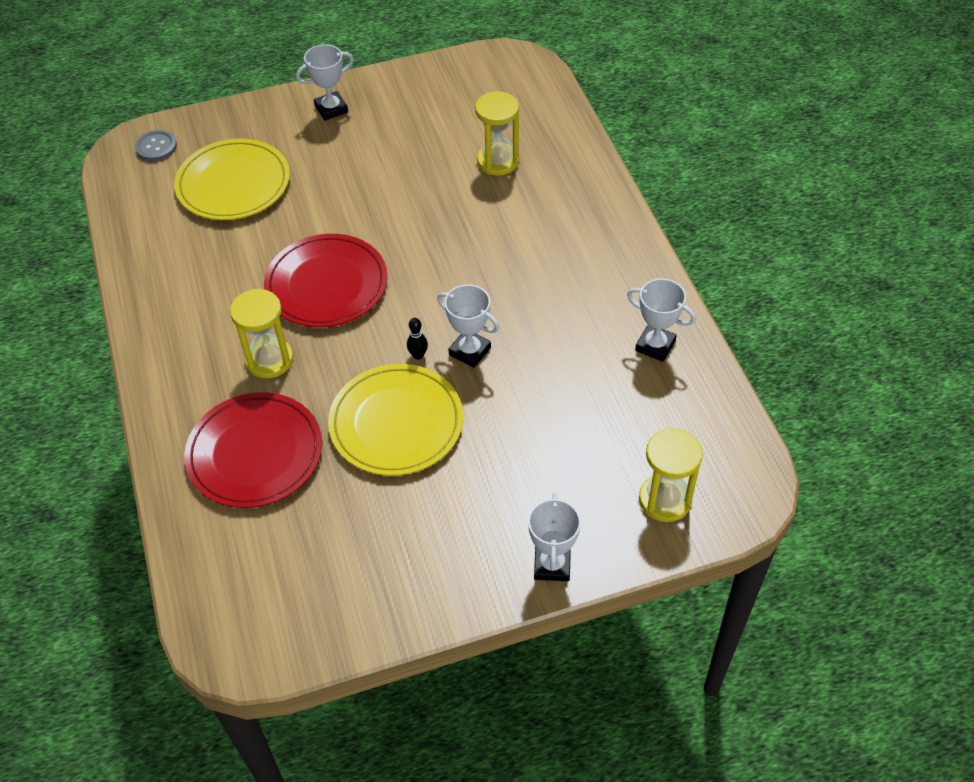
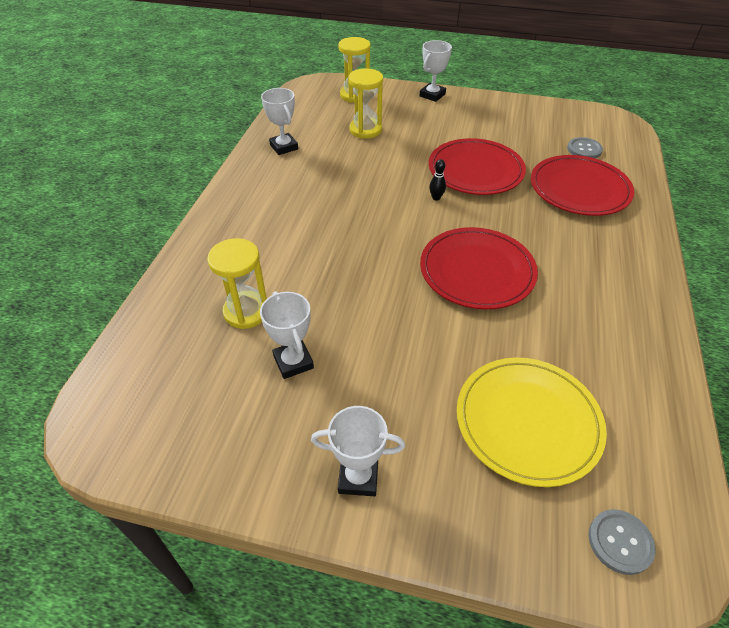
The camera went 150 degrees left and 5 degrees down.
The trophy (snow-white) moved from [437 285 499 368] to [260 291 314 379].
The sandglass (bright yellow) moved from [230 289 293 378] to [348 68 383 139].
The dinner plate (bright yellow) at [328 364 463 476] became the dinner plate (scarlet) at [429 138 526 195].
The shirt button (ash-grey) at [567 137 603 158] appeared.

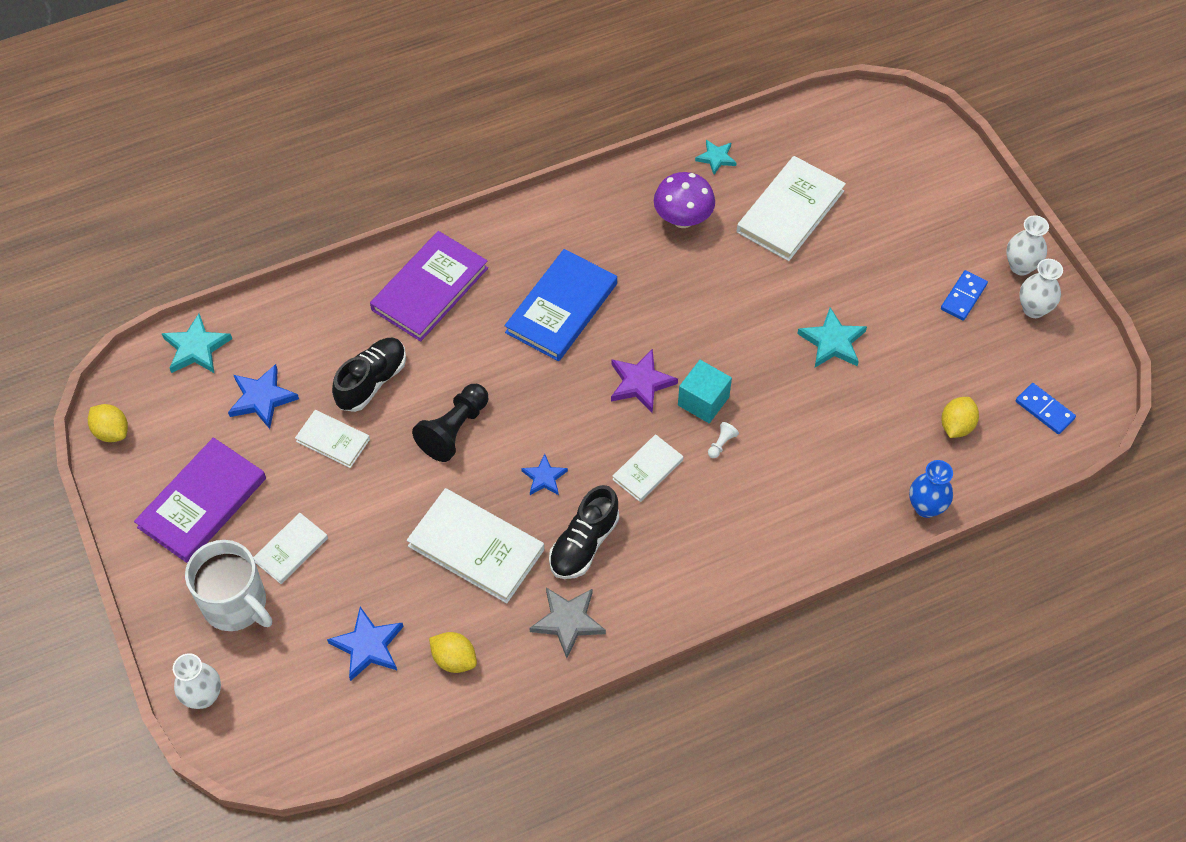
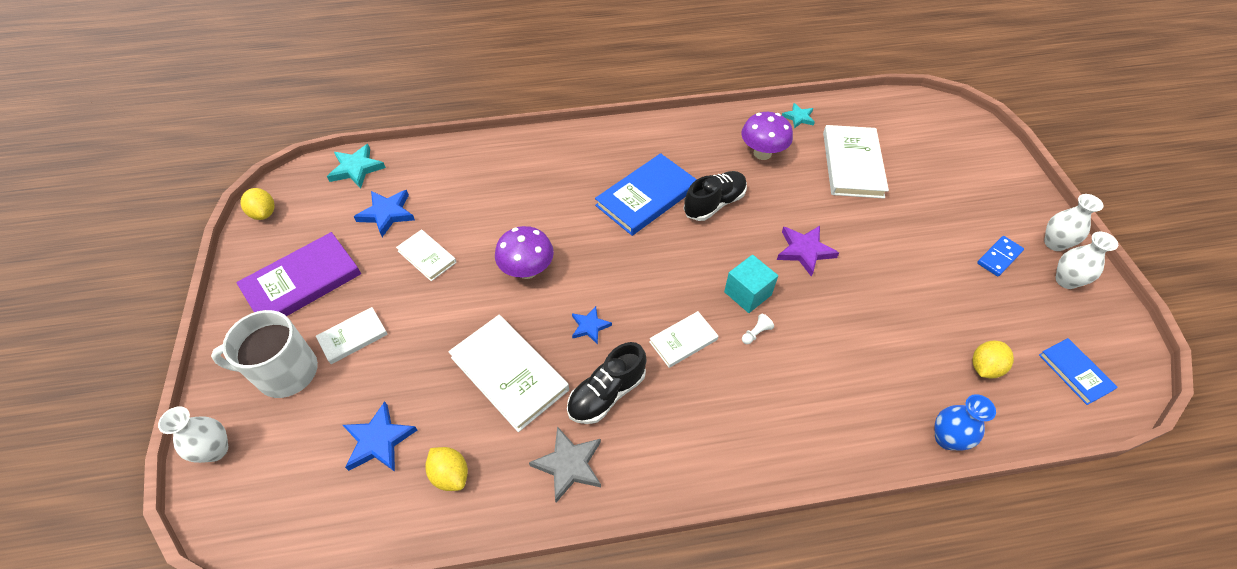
The camera went 15 degrees right and 5 degrees down.
The coffee mug (snow-white) at [185 540 272 631] turned 120 degrees clockwise.
The game pawn (ebony) at [412 384 488 462] was replaced by the fungus (purple) at [495 226 554 279].
The lace-up shoe (ebony) moved from [332 338 406 412] to [684 171 747 221].
The five-pointed star (purple) moved from [611 349 678 413] to [777 226 839 277].
The hardback (snow-white) at [737 156 846 261] turned 45 degrees counterclockwise.
The domino tile (royal blue) at [1015 383 1076 434] was replaced by the hardback (royal blue) at [1039 338 1118 405].
The hardback (purple) at [370 231 488 342] disappeared.
The five-pointed star (turquoise) at [797 307 867 367] disappeared.

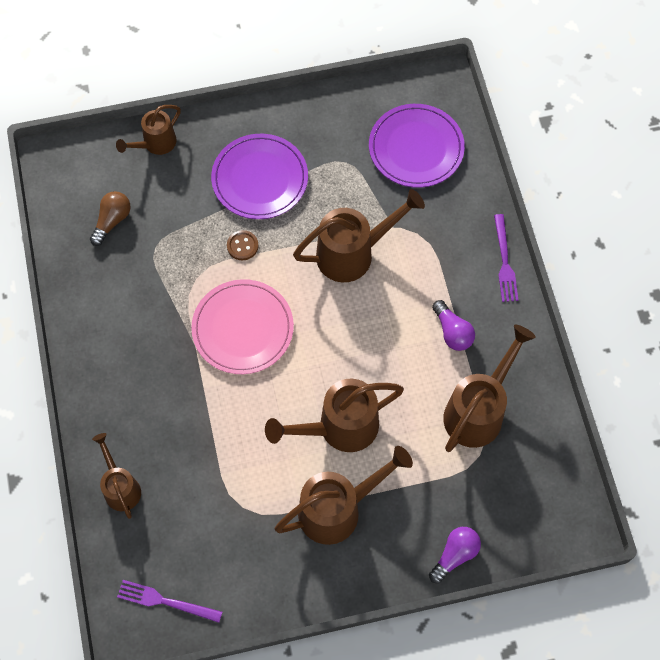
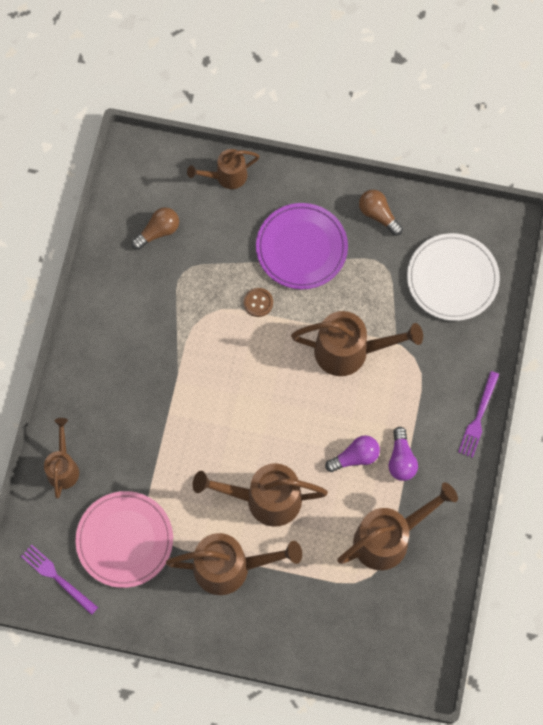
The camera went 25 degrees right and 5 degrees up.
The dinner plate (pink) moved from [191 279 294 374] to [76 491 173 588].
The lightbulb (purple) moved from [429 527 481 584] to [325 435 380 472].
The lightbulb (russet) at [359 190 403 236] appeared.
The dinner plate (purple) at [369 104 465 188] became the dinner plate (snow-white) at [407 233 500 321].

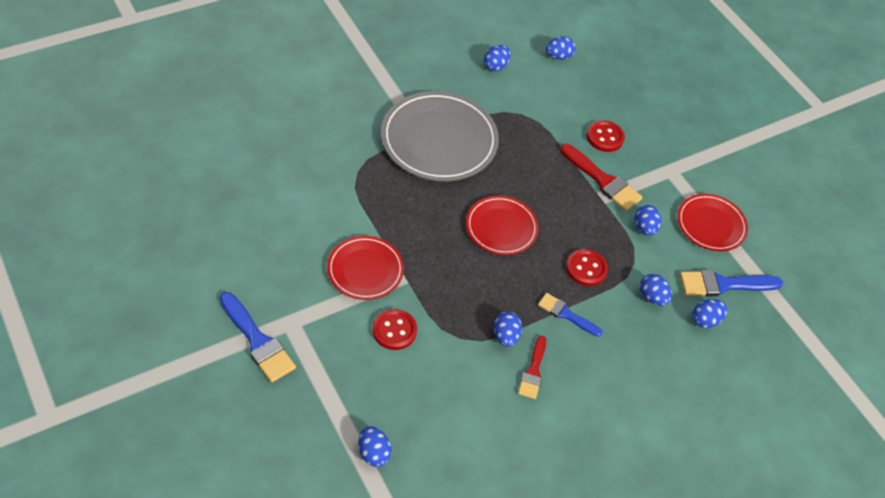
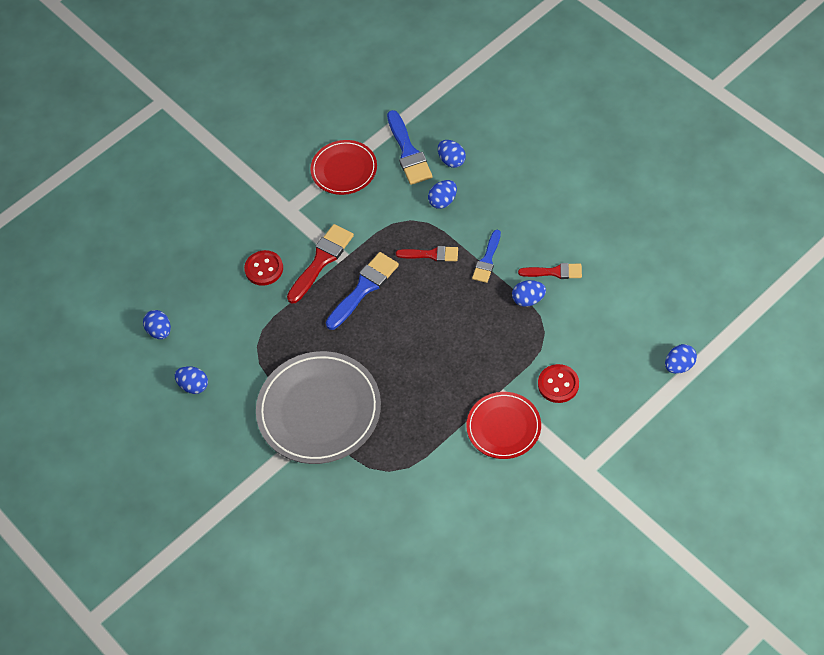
The camera went 90 degrees left and 5 degrees up.
The brush (royal blue) moved from [220 292 296 383] to [326 252 399 330].
The shirt button (scarlet) at [566 249 608 286] was replaced by the brush (scarlet) at [396 246 458 262].
The dinner plate (scarlet) at [466 196 539 255] disappeared.
The toy egg (royal blue) at [635 205 661 236] disappeared.

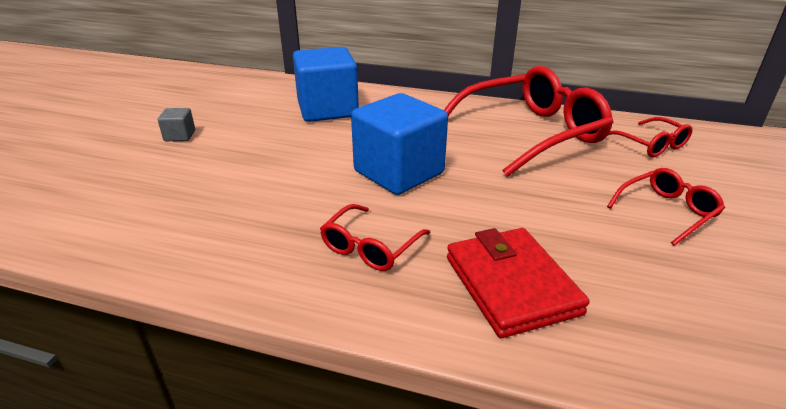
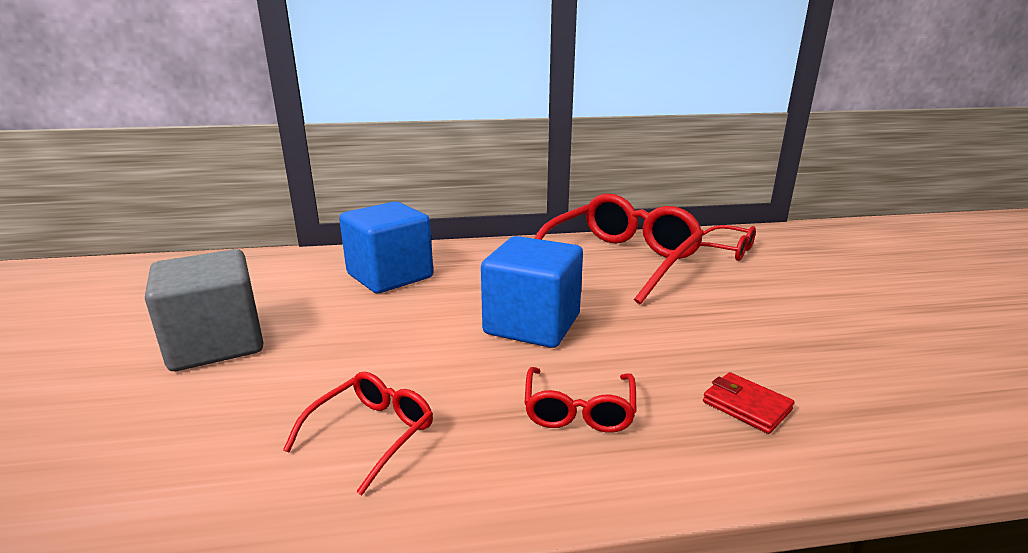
The camera went 25 degrees left and 10 degrees down.
The solid cube (ash-grey) at [158 108 195 141] changed to 2.36 times the size.
The spectacles (scarlet) moved from [607 168 725 246] to [283 372 433 495].
The wallet (scarlet) at [447 228 589 338] changed to 0.54 times the size.

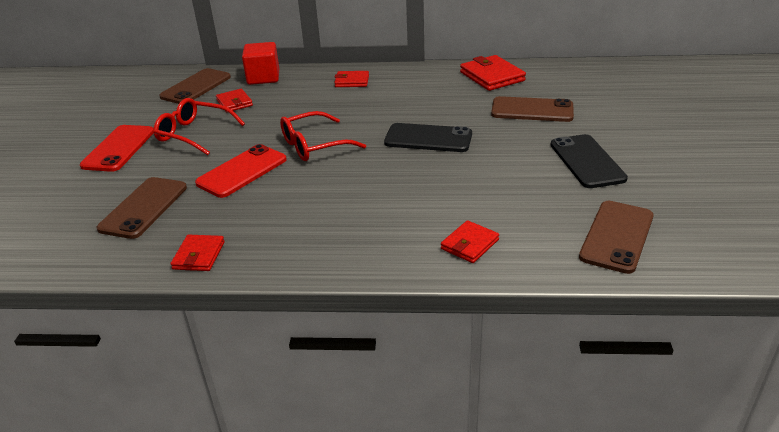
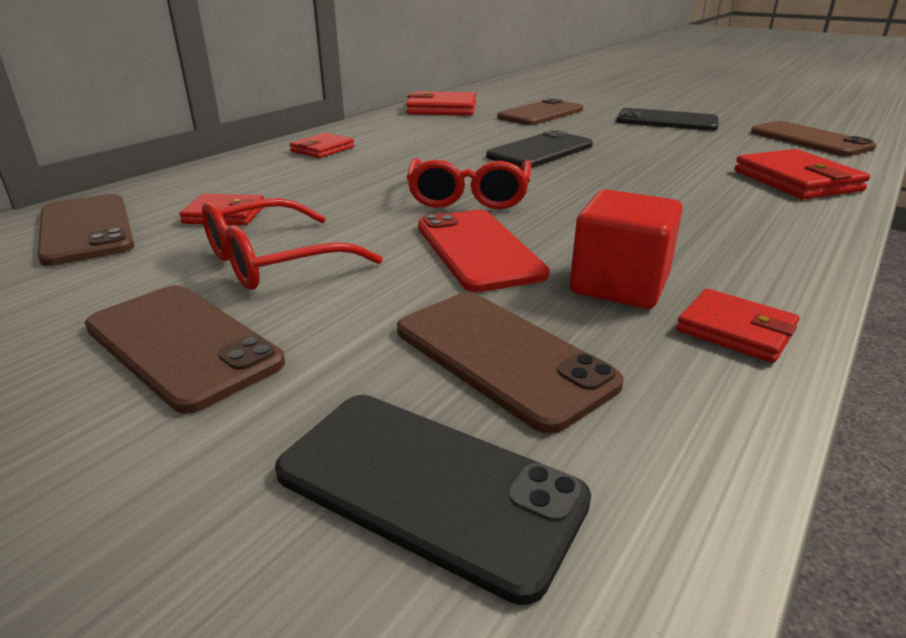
The camera went 60 degrees left and 5 degrees down.
The smartphone (scarlet) at [80 125 154 172] became the smartphone (russet) at [85 285 285 414].
The smartphone (ebony) at [275 395 591 605] appeared.
The solid cube (scarlet) moved from [242 42 279 85] to [570 189 683 309].
The wallet (scarlet) at [441 220 499 263] changed to 1.63 times the size.

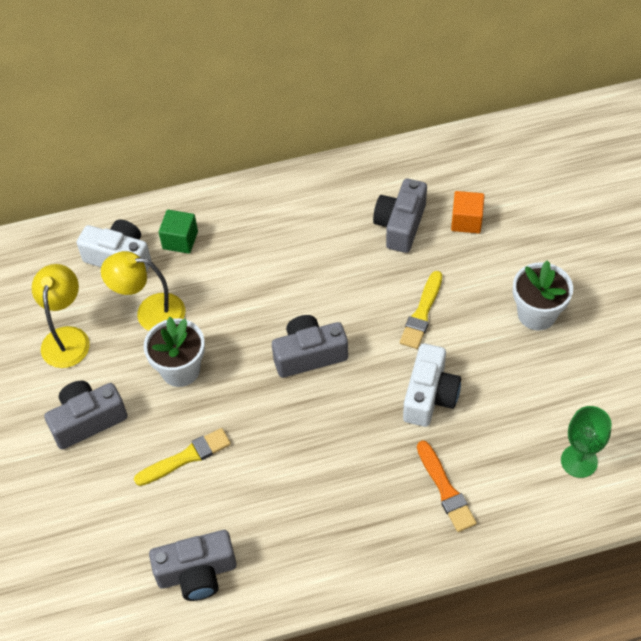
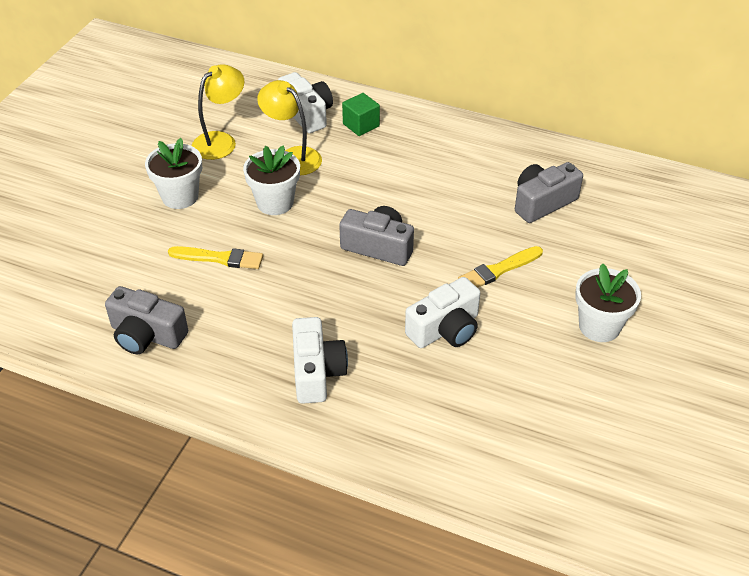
The camera went 35 degrees right and 10 degrees down.
The compact camera (ash-grey) at [44 381 127 450] was replaced by the flower pot (snow-white) at [145 138 202 209].
The compact camera (snow-white) at [292 317 348 404] appeared.
The brush (bright orange) at [417 440 477 532] disappeared.
The solid cube (bright orange) at [451 191 485 233] disappeared.
The goblet (leaf-green) at [561 406 612 478] disappeared.

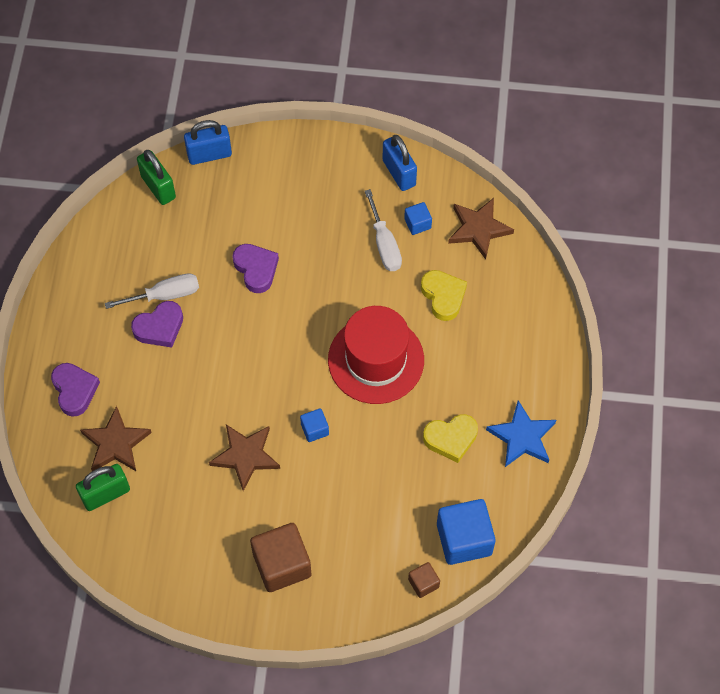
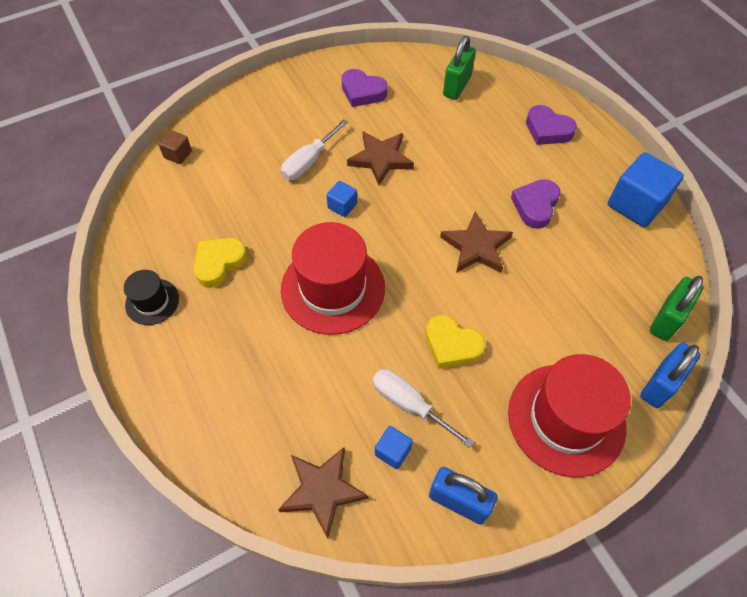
The camera went 145 degrees right and 5 degrees down.
The five-pointed star (royal blue) at [486 400 556 467] was replaced by the hat (ebony) at [124 270 179 325].
The screwdriver (snow-white) moved from [105 273 199 309] to [281 119 348 180].
The heart (purple) moved from [233 244 279 293] to [341 69 387 107].
The heart (bright yellow) moved from [421 270 467 321] to [425 315 485 369].
The five-pointed star (russet) moved from [80 406 152 471] to [440 211 513 273].
The hat (scarlet) at [508 354 631 477] appeared.
The solid cube (royal blue) moved from [437 499 496 565] to [608 152 684 227].
The lock (leaf-green) at [137 150 176 205] turned 75 degrees counterclockwise.
The solid cube (russet) at [250 523 312 592] disappeared.

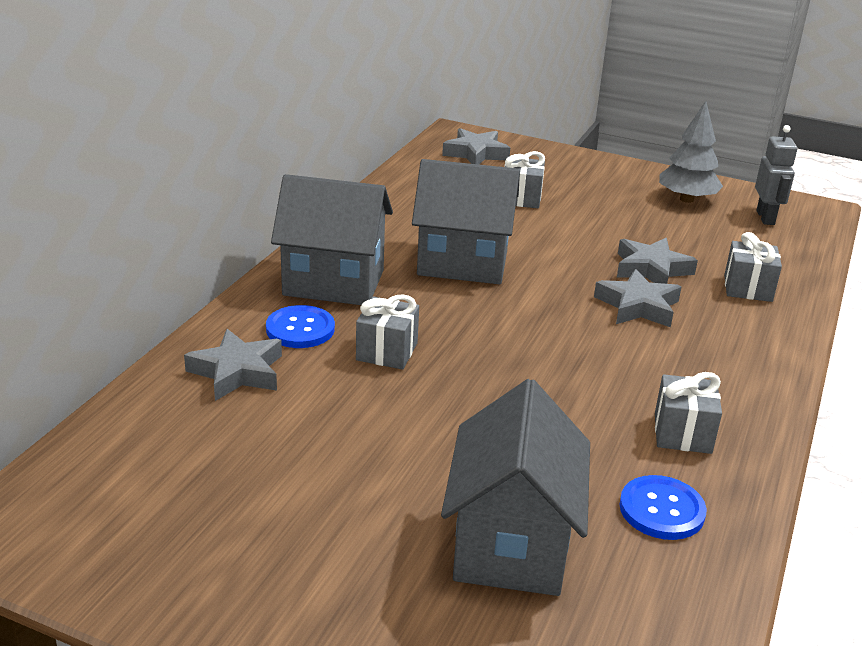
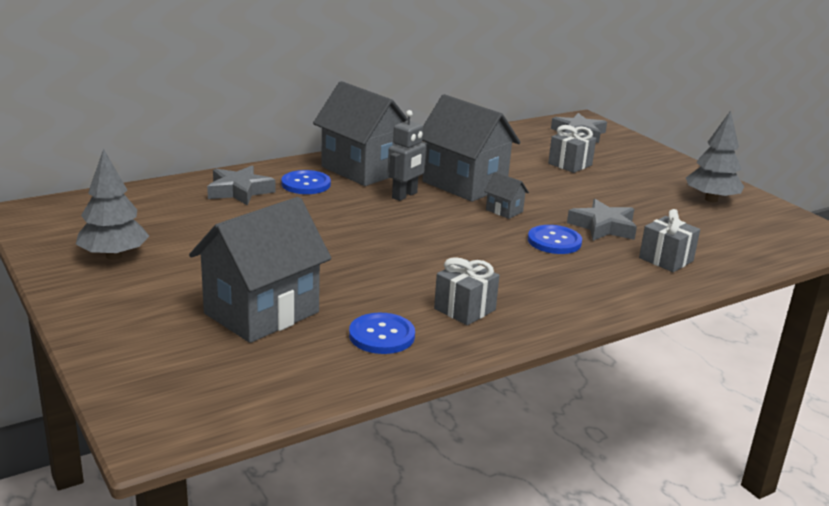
The camera went 35 degrees right and 5 degrees down.
The tree (ash-grey) at [76 149 149 260] appeared.
The robot (ash-grey) moved from [755 125 797 225] to [387 110 427 201].
The toy house (ash-grey) at [484 172 529 219] appeared.
The five-pointed star (ash-grey) at [594 269 681 327] was replaced by the shirt button (royal blue) at [528 225 582 254].
The present (ash-grey) at [356 294 419 369] disappeared.

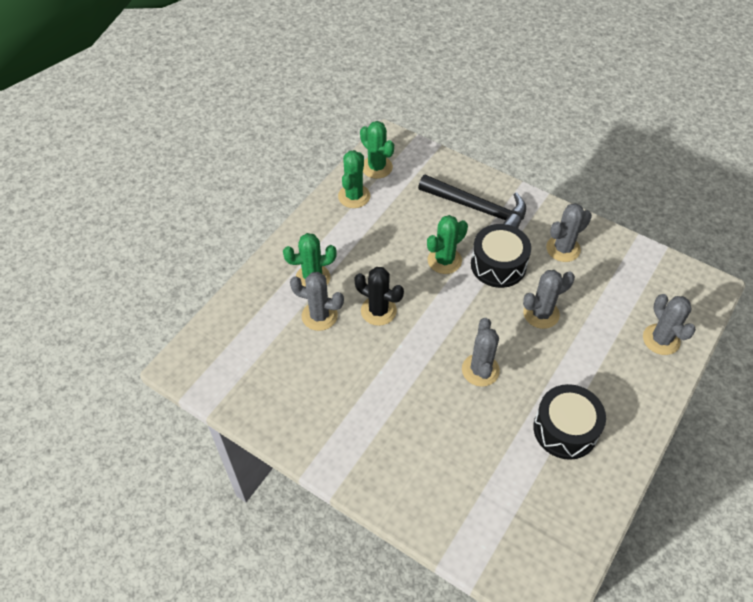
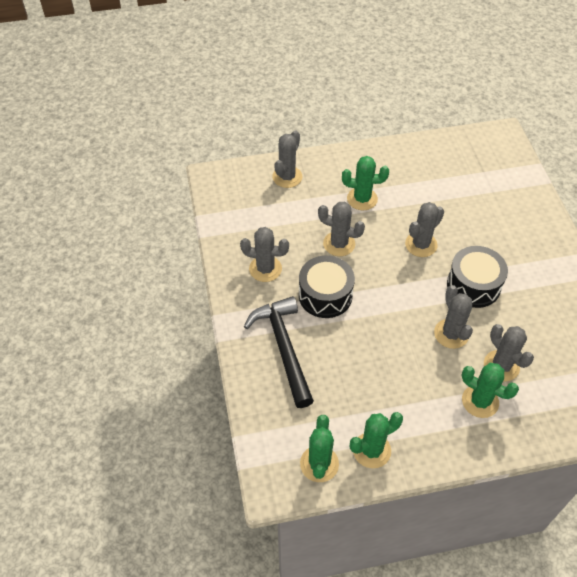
The camera went 135 degrees left and 0 degrees up.
The prickly plant (leaf-green) moved from [427 215 468 274] to [342 156 389 210].
The prickly plant (ebony) at [354 267 404 326] became the prickly plant (ash-grey) at [434 285 473 349].
The toy drum (ebony) moved from [533 384 606 460] to [447 246 508 308].

